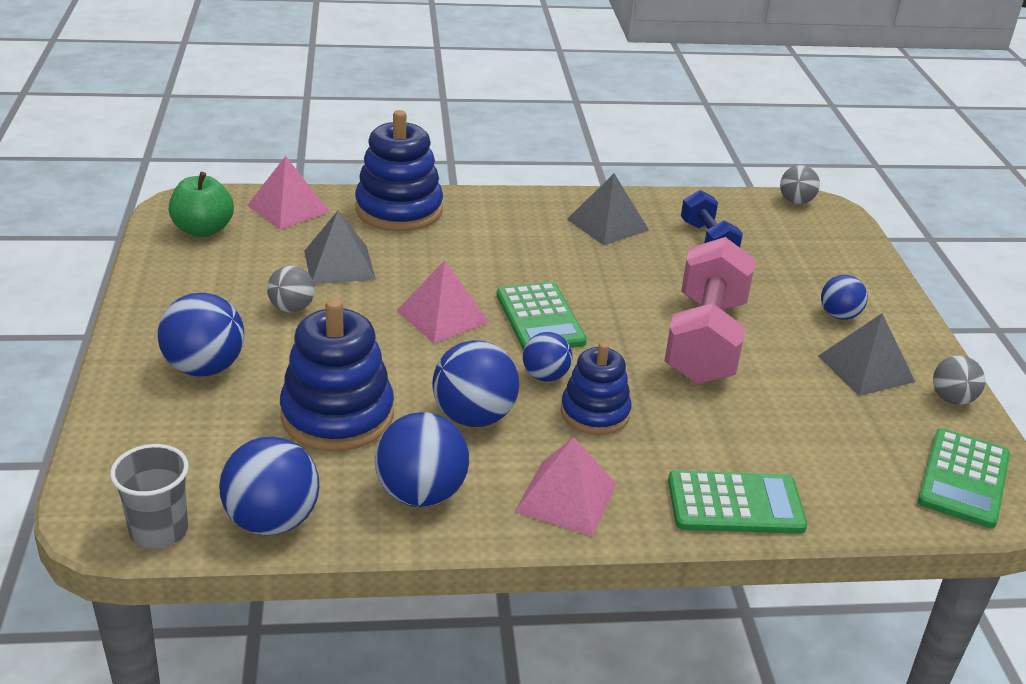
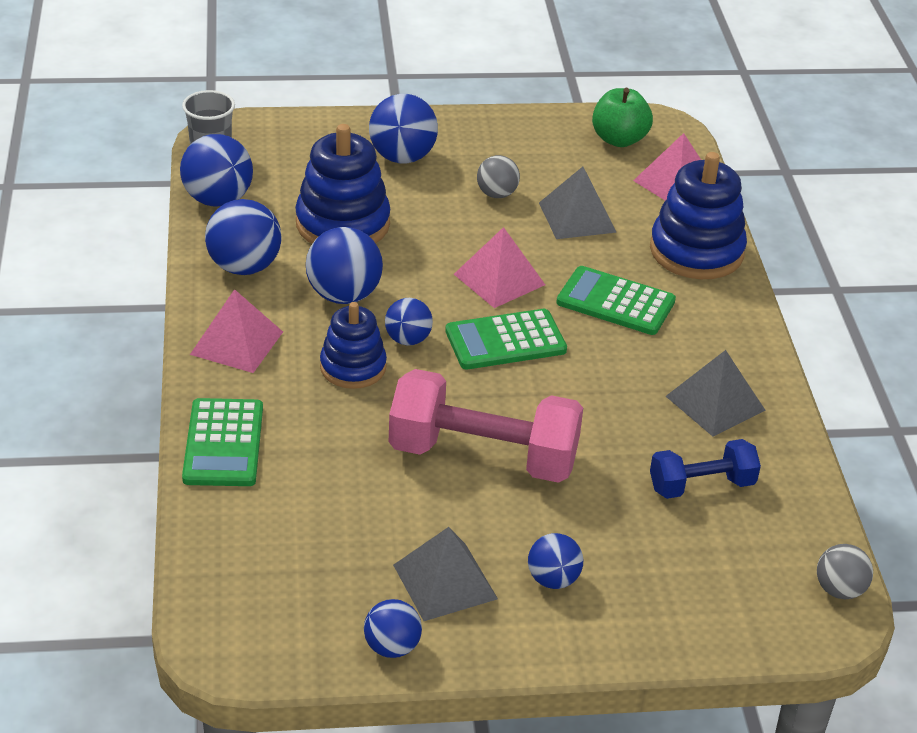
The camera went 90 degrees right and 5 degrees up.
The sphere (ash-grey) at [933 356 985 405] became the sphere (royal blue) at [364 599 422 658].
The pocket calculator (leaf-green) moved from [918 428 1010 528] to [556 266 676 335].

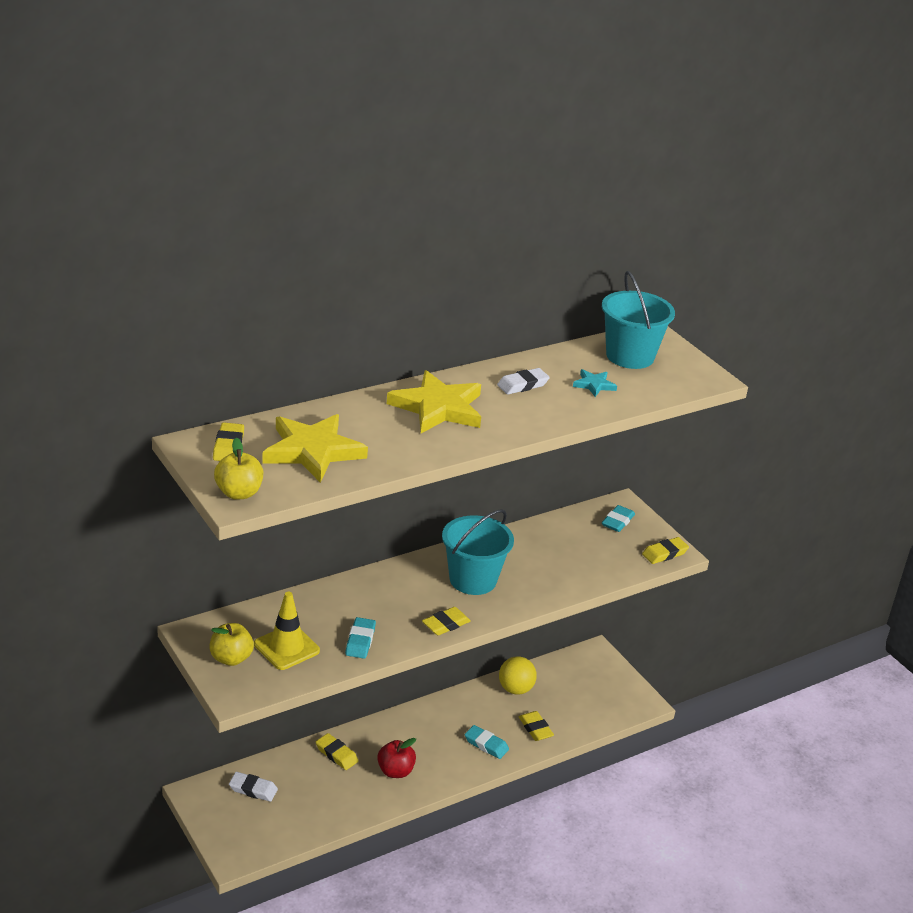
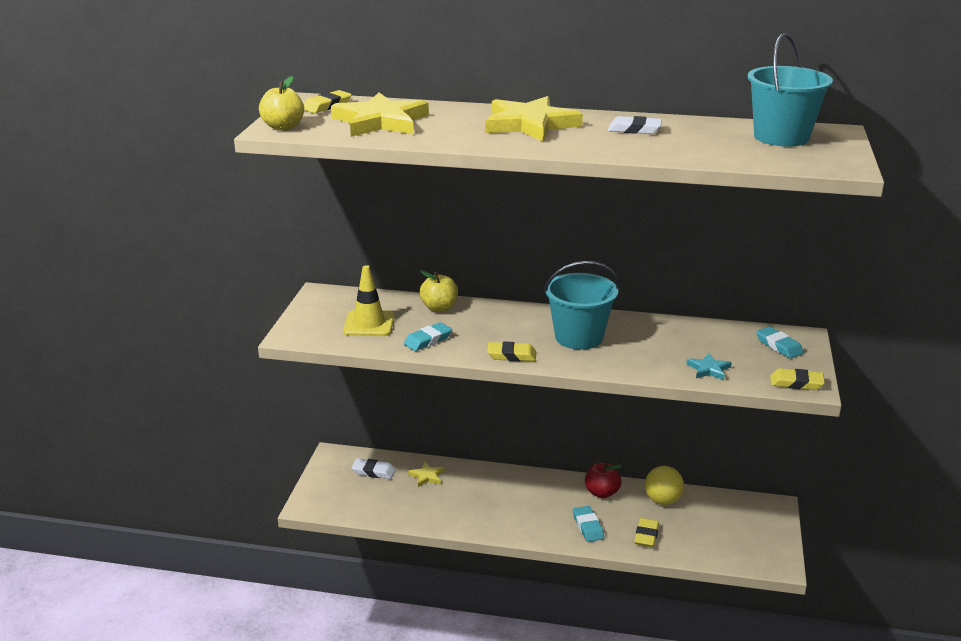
The camera went 45 degrees right and 5 degrees down.
The eraser (snow-white) at [229 772 278 802] turned 45 degrees counterclockwise.
The five-pointed star (bright yellow) at [408 462 445 487] appeared.
The apple (bright yellow) moved from [209 623 254 666] to [419 270 458 312].
The apple (scarlet) moved from [377 738 416 778] to [585 462 622 498].
The five-pointed star (turquoise) moved from [573 369 617 397] to [686 353 732 380].
The eraser (turquoise) at [602 505 635 532] turned 75 degrees clockwise.
The eraser (bright yellow) at [316 733 359 770] disappeared.

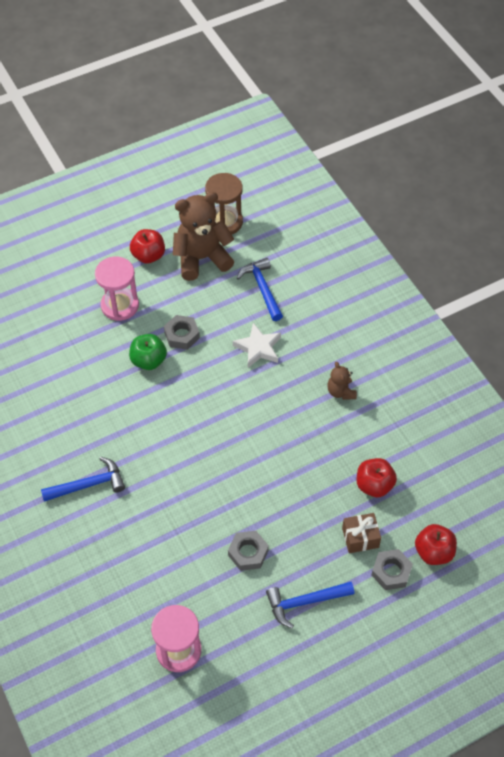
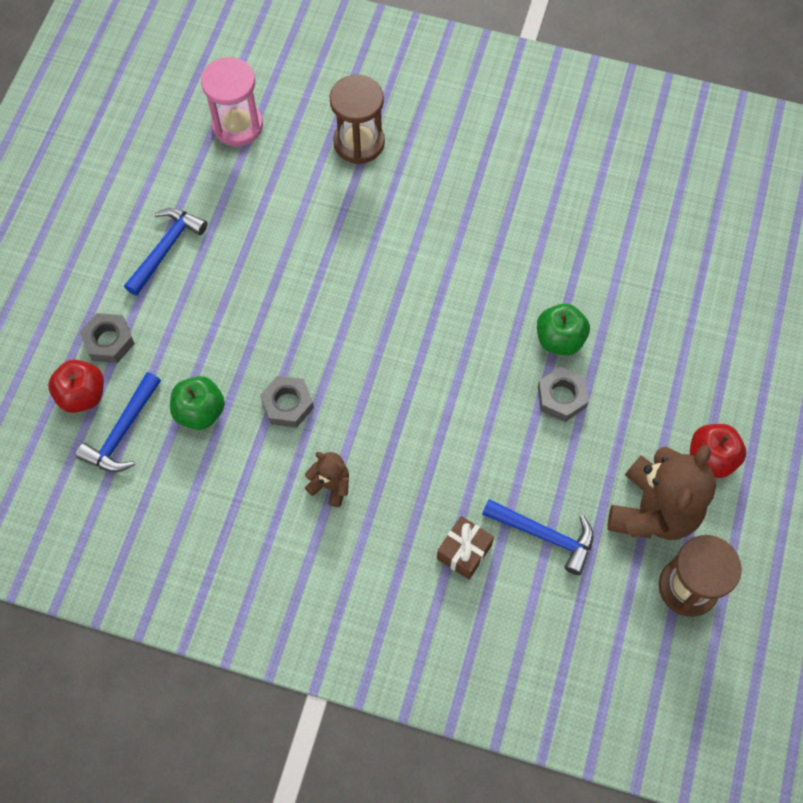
The camera went 135 degrees right and 10 degrees up.
The carpenter's hammer (royal blue) moved from [41 457 125 502] to [76 372 161 472].
The apple (scarlet) at [357 458 397 497] became the apple (leaf-green) at [170 376 225 430].
The hex nut (ash-grey) moved from [228 531 269 571] to [260 376 314 428].
The sandglass (russet) at [329 75 385 164] appeared.
The present (russet) moved from [342 513 381 553] to [437 516 494 580].
The sandglass (pink) at [95 257 139 321] disappeared.
The five-pointed star (snow-white) at [233 323 281 368] disappeared.

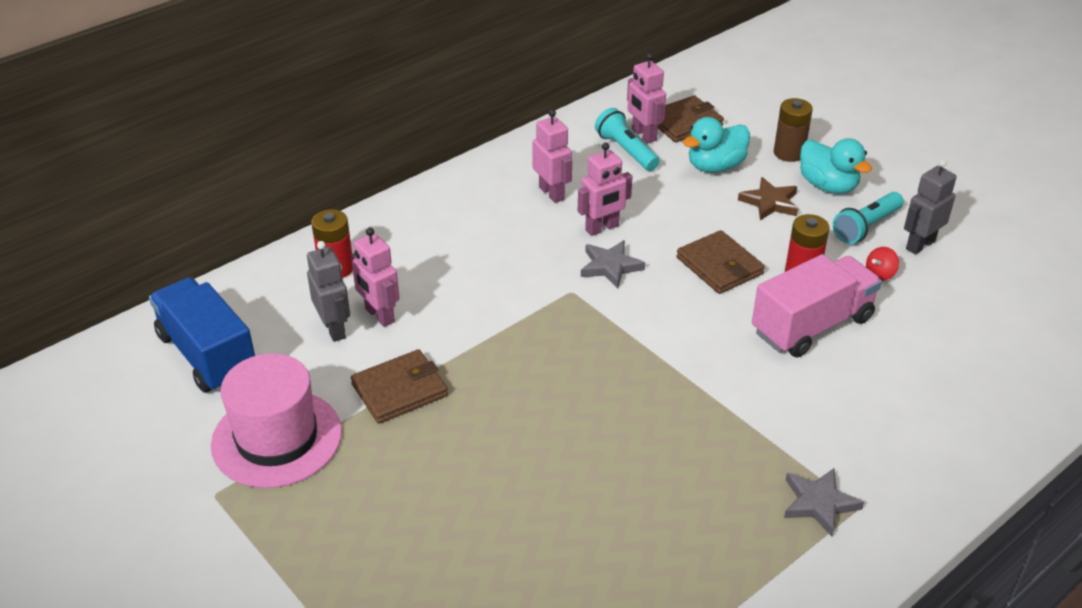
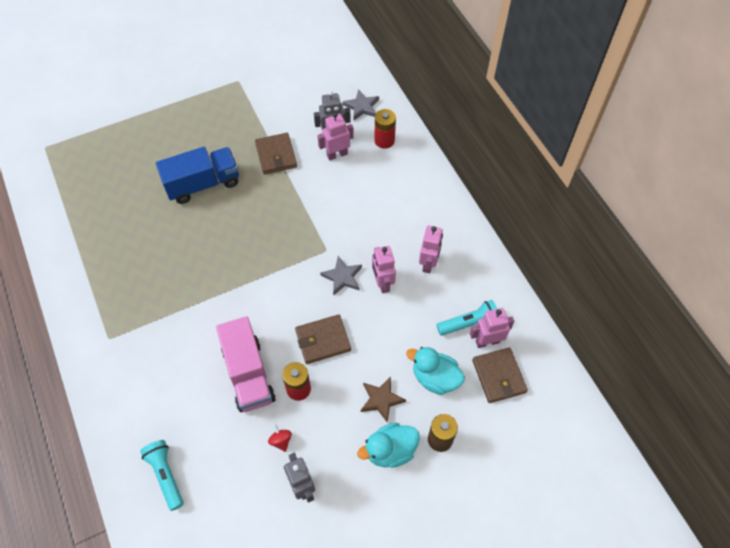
The camera went 105 degrees right and 20 degrees up.
The torch (turquoise) moved from [833 192 904 244] to [140 440 184 511].
The toy truck (royal blue) moved from [149 277 255 393] to [156 147 239 204].
The five-pointed star (ash-grey) moved from [784 468 864 537] to [343 89 379 120].
The toy duck (turquoise) at [683 117 750 172] turned 45 degrees counterclockwise.
The robot (pink) at [532 109 572 203] turned 60 degrees counterclockwise.
The hat (pink) at [211 353 342 488] disappeared.

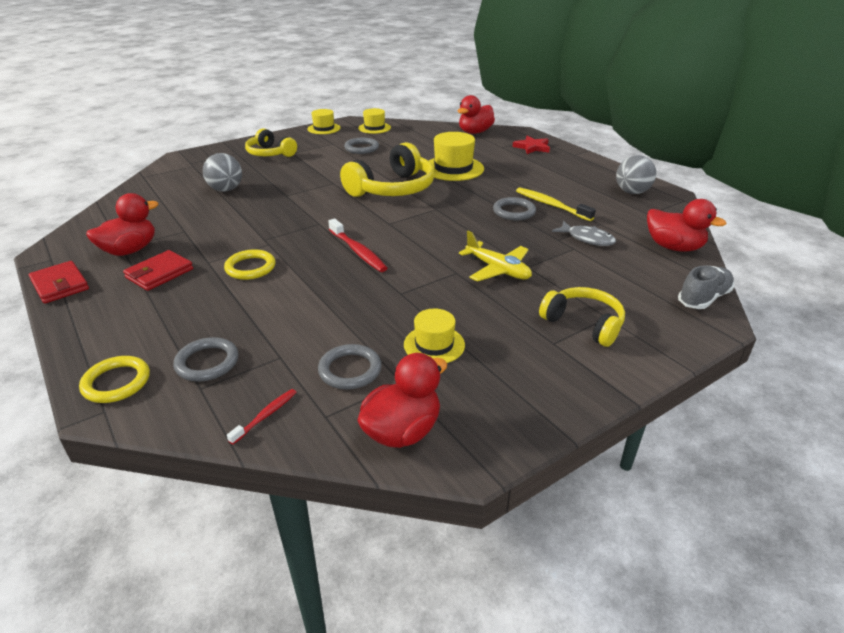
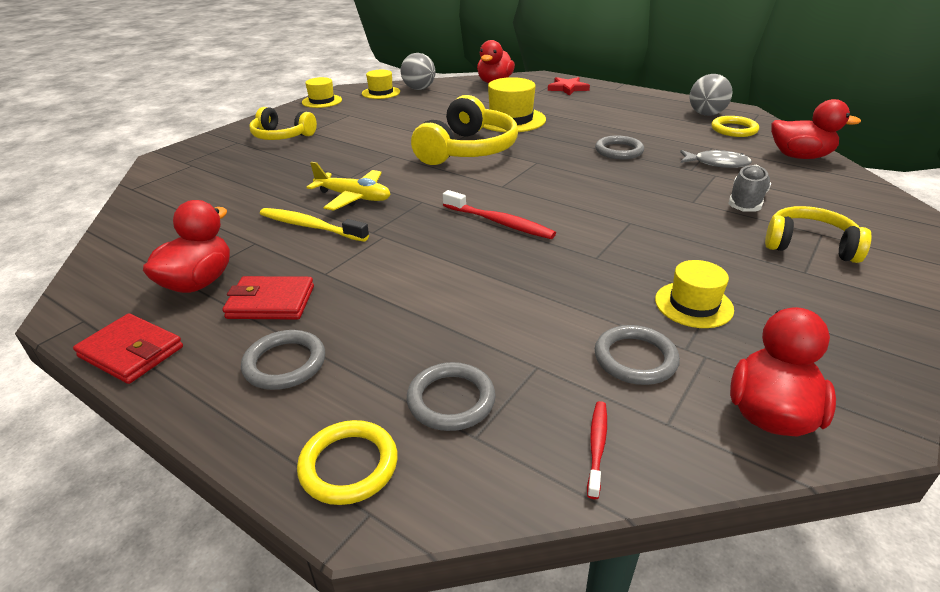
The camera went 20 degrees left and 0 degrees up.
The wallet (scarlet) at [123 250 193 291] turned 75 degrees clockwise.
The hoop (ash-grey) moved from [344 137 379 154] to [241 330 325 390].
The dental brush (bright yellow) moved from [516 187 596 221] to [260 208 369 242].
The aeroplane (bright yellow) moved from [459 231 532 282] to [307 162 391 211].
The sphere (ash-grey) moved from [203 153 242 192] to [401 53 436 90].
The hoop (bright yellow) moved from [224 249 276 280] to [711 116 759 137].
The lace-up shoe (ash-grey) moved from [678 266 734 309] to [728 165 771 211].

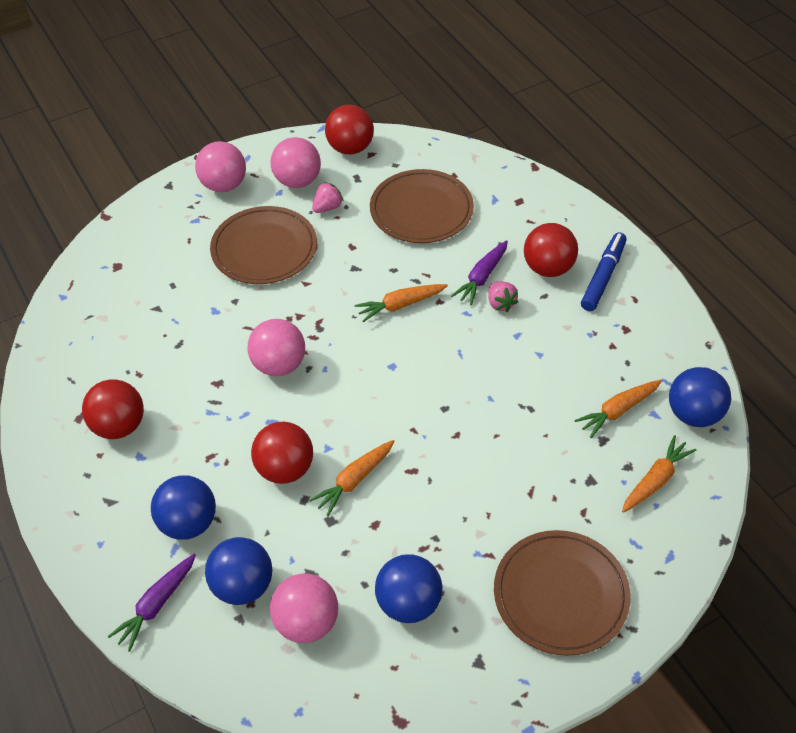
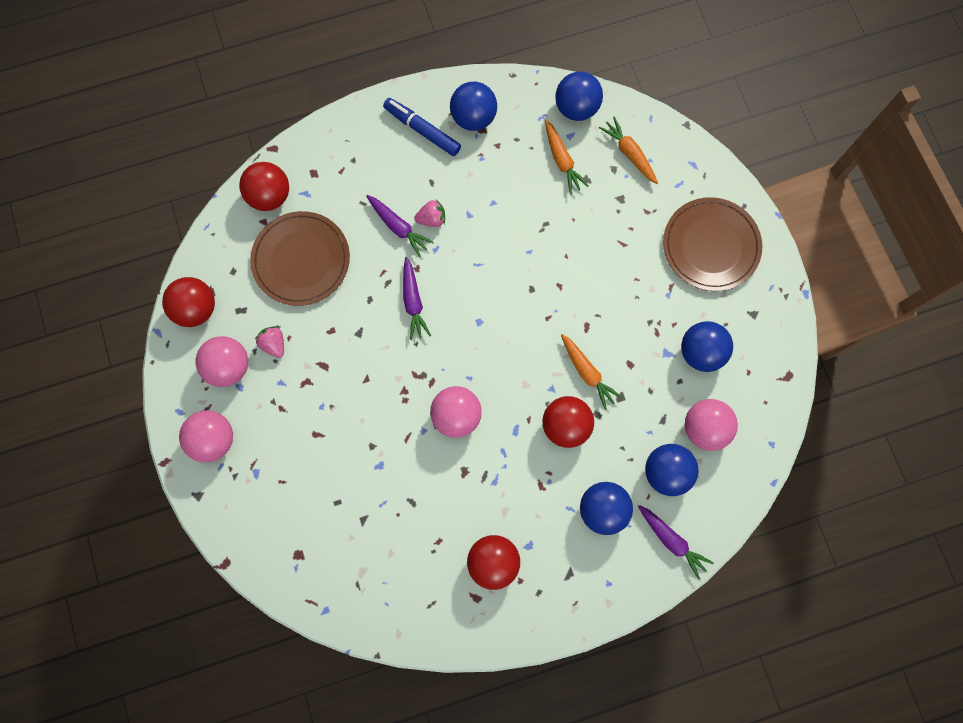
The camera went 80 degrees left and 25 degrees up.
The sphere (scarlet) moved from [524 223 578 277] to [239 162 289 211].
The carrot (bright orange) at [355 284 448 322] became the carrot (purple) at [403 257 431 340].
The sphere (royal blue) at [450 81 497 131] appeared.
The dinner plate (russet) at [210 206 317 284] disappeared.

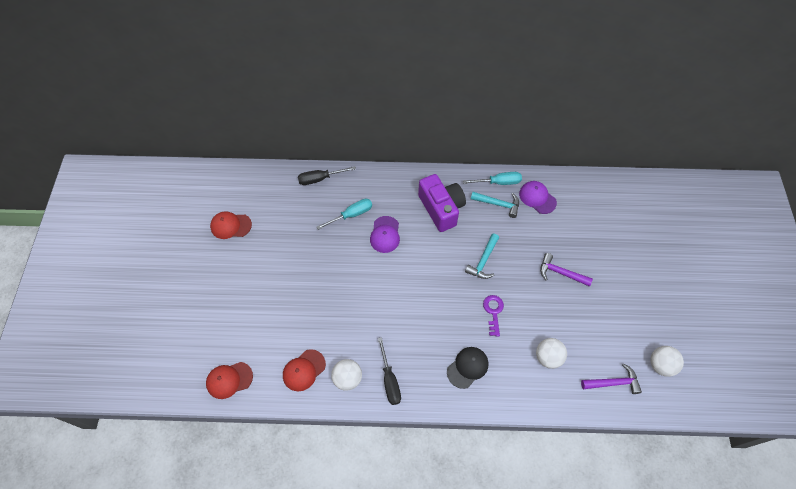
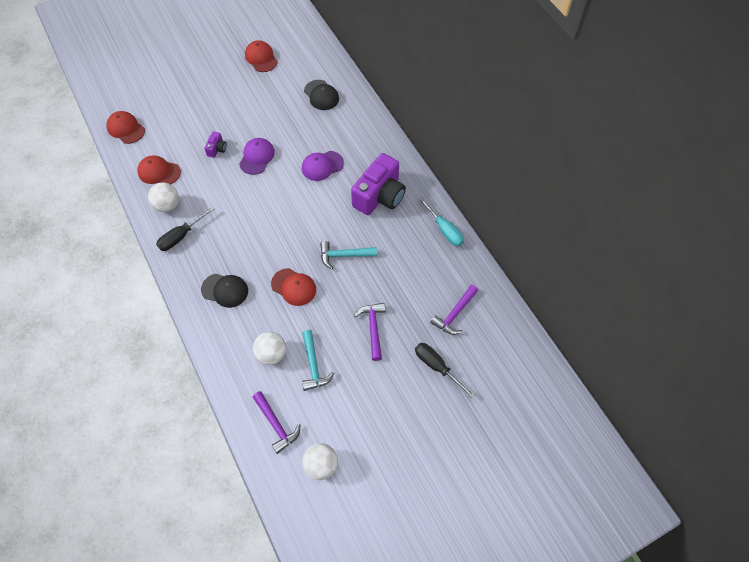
The camera went 60 degrees right and 0 degrees up.
The compact camera (purple) at [204 131 227 158] appeared.
The baseball cap (purple) moved from [519 181 557 214] to [239 138 275 175].
The latchkey (purple) at [483 295 504 337] was replaced by the baseball cap (scarlet) at [271 268 316 306].
The carpenter's hammer (turquoise) moved from [471 192 519 218] to [302 330 335 391].
The baseball cap (ebony) at [304 80 339 110] appeared.
The screwdriver (ebony) moved from [298 166 356 185] to [415 343 475 399].
The carpenter's hammer (purple) at [430 285 478 335] appeared.
The screwdriver (turquoise) at [316 198 372 230] disappeared.

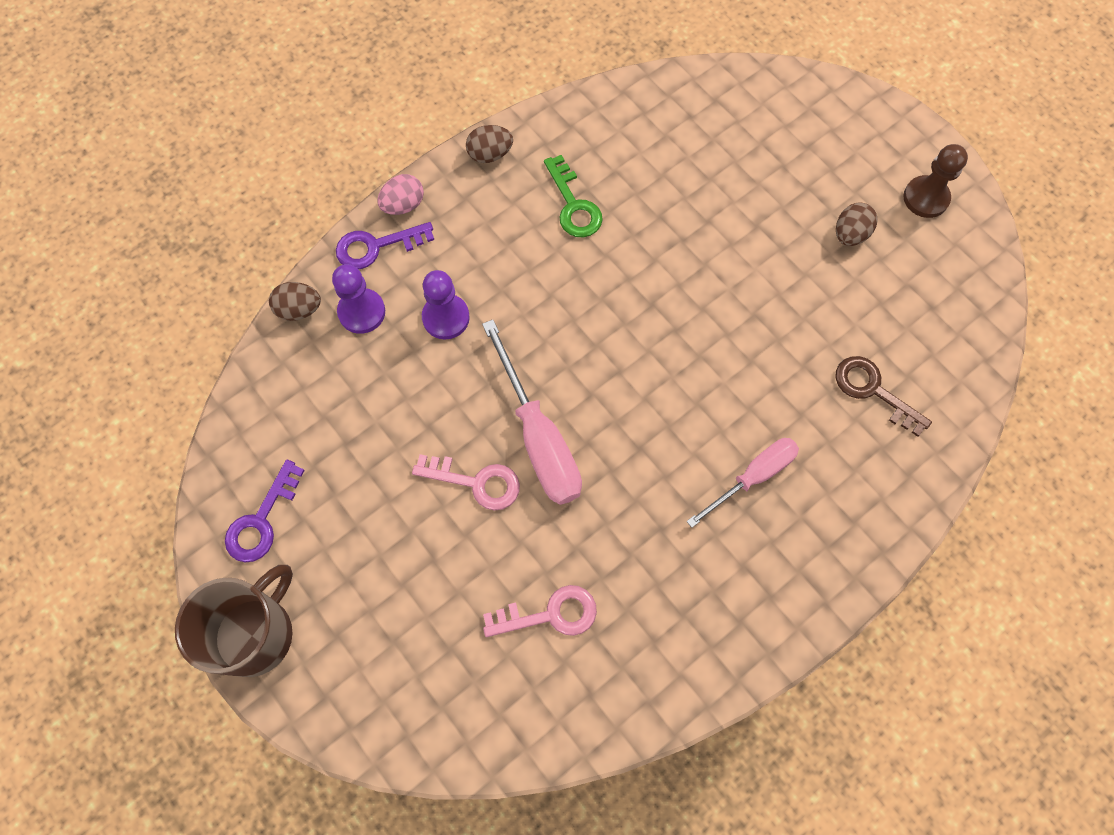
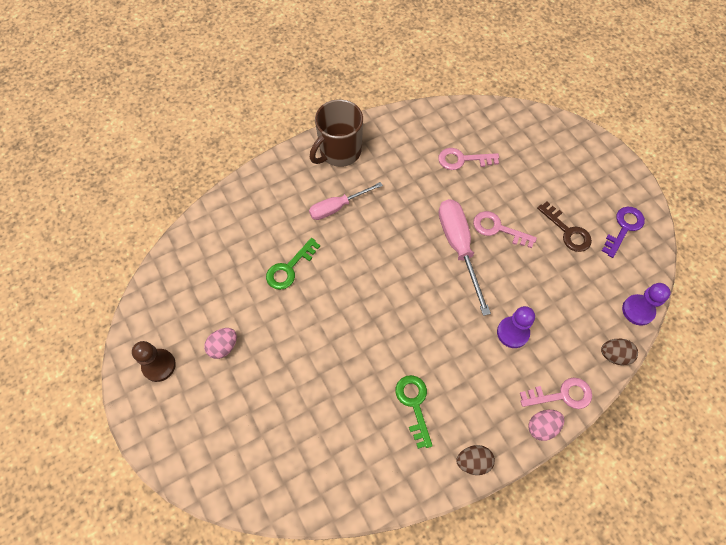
The camera went 170 degrees left and 5 degrees down.
The toy egg (russet) at [836 202 878 246] became the toy egg (pink) at [204 328 237 359].
The latchkey (leaf-green) at [266 238 320 290] appeared.
The coffee mug (russet) moved from [175 565 293 677] to [310 99 363 167].
The latchkey (purple) at [336 222 434 269] became the latchkey (pink) at [520 377 592 409].
The latchkey (russet) moved from [835 356 932 437] to [537 202 592 252].
The game pawn (purple) moved from [332 264 385 334] to [622 283 671 326].

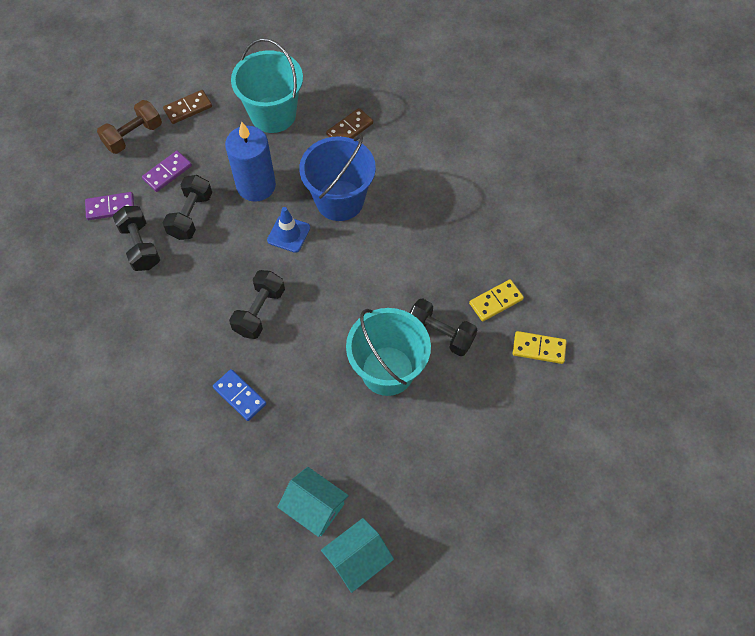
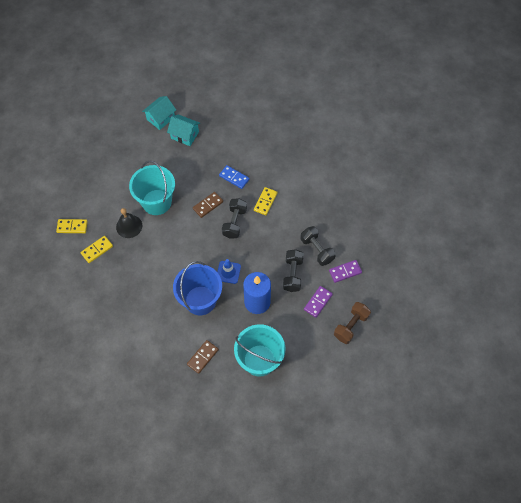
The camera went 170 degrees right and 0 degrees up.
The dumbbell (ebony) at [410 298 478 356] was replaced by the school bell (ebony) at [116 208 142 238].
The domino tile (russet) moved from [163 90 212 124] to [193 192 223 218].
The domino tile (bright yellow) at [254 187 278 215] appeared.

